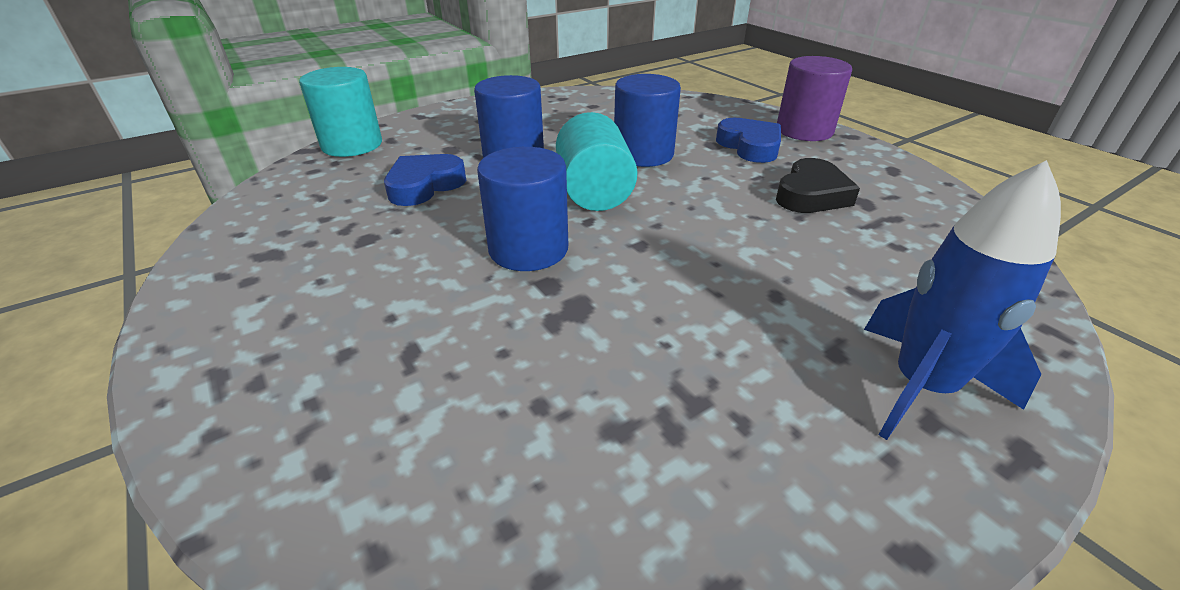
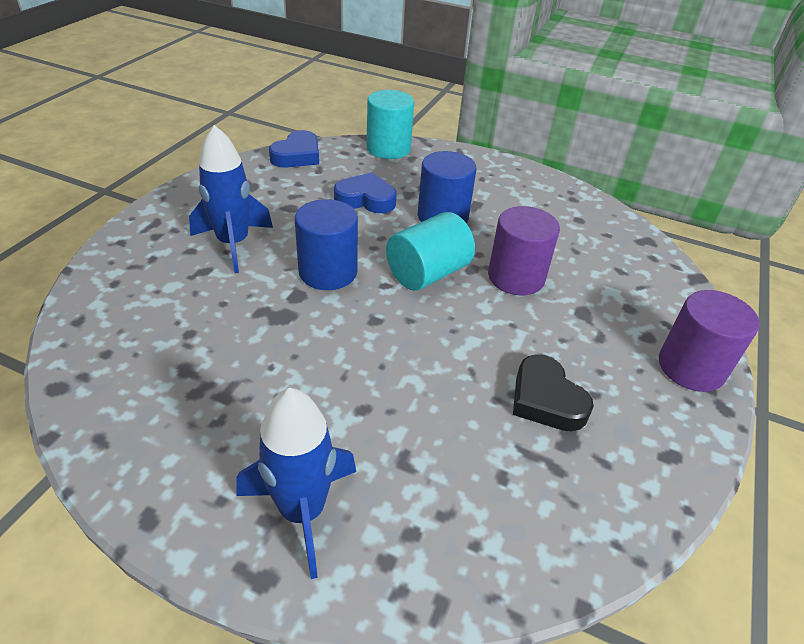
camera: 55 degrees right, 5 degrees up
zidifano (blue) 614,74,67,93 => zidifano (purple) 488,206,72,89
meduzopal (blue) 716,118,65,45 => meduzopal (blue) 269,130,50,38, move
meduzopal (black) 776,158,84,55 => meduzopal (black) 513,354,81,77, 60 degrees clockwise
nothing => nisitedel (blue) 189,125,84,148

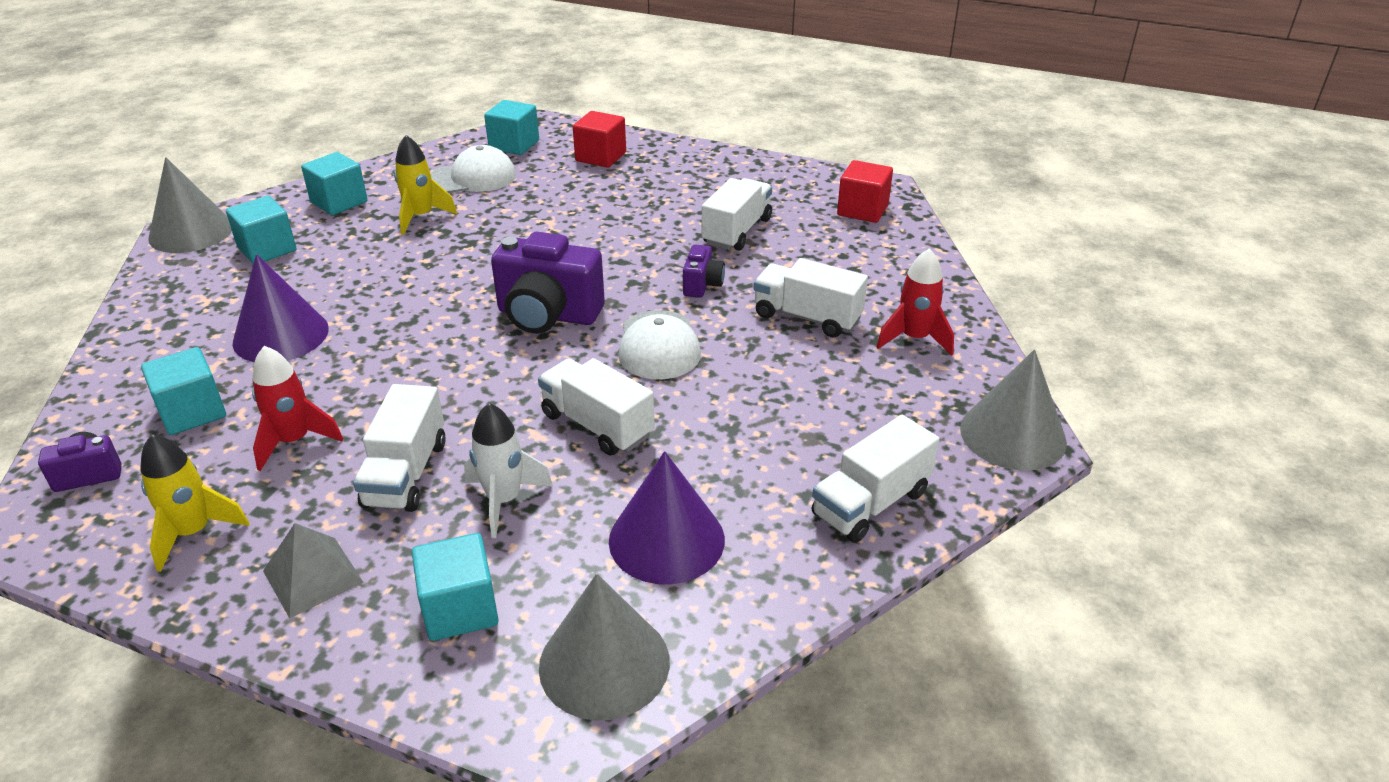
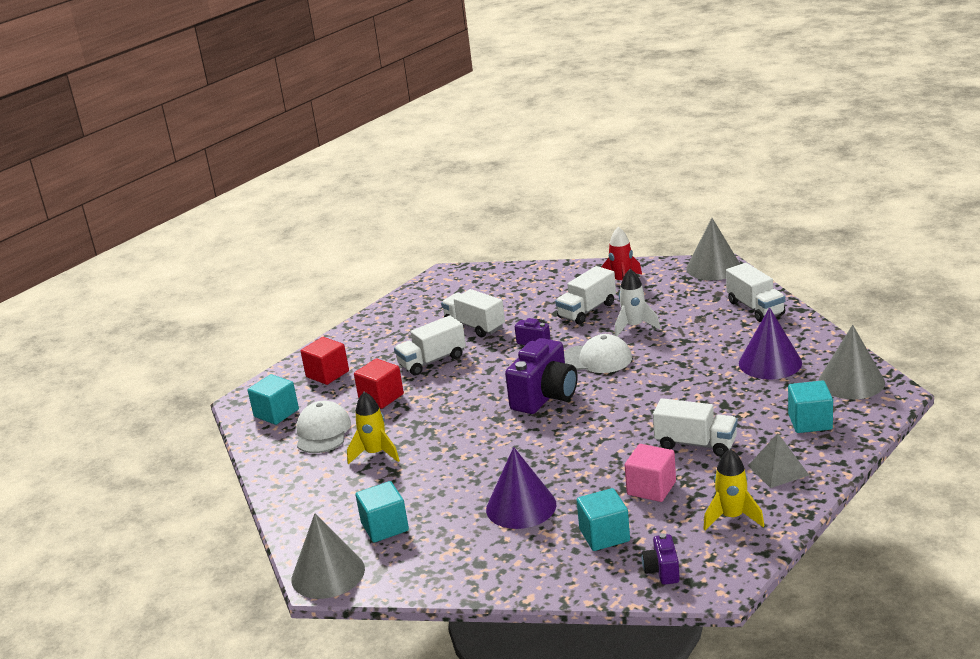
camera: 70 degrees left, 10 degrees down
nisitedel (red) 252,346,91,125 => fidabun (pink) 625,444,51,58
fidabun (turquoise) 301,152,67,63 => nothing
nisitedel (white) 464,403,89,135 => nisitedel (white) 615,269,45,67, move
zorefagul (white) 538,358,117,97 => zorefagul (white) 394,315,72,61, move
fidabun (red) 837,160,56,63 => fidabun (red) 354,359,50,50, move

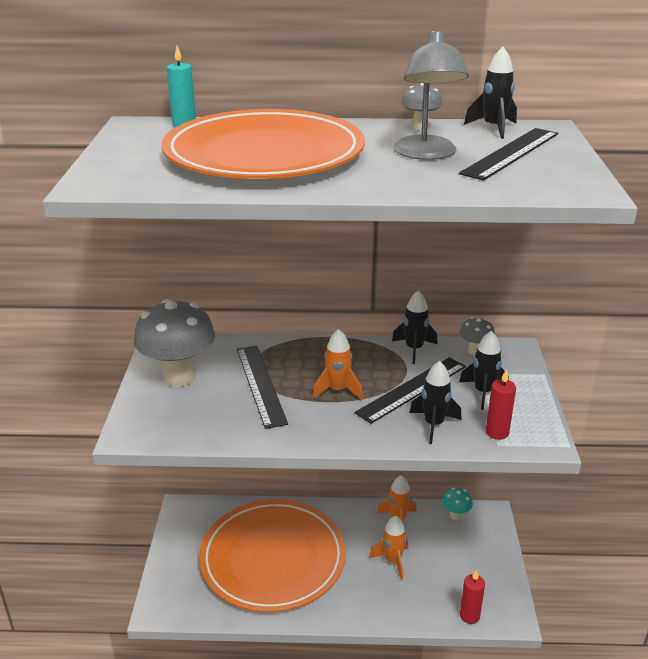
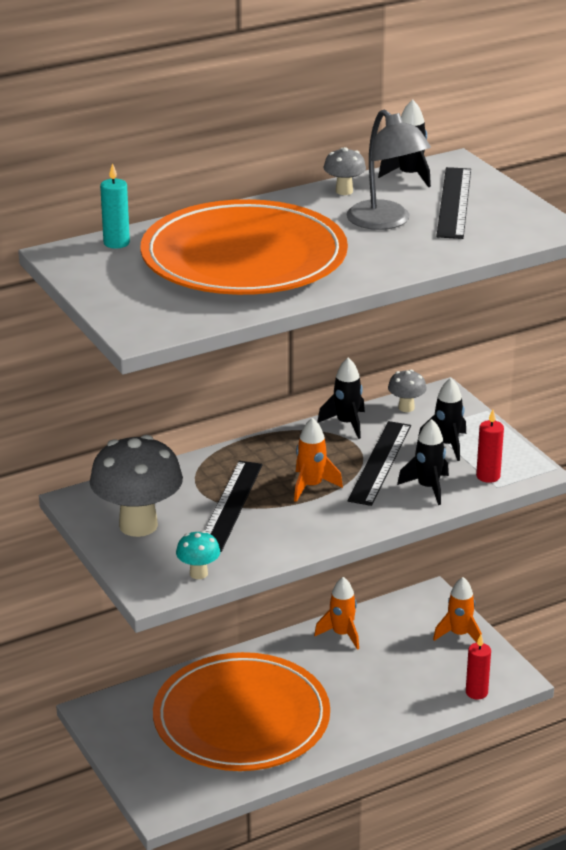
camera: 30 degrees left, 0 degrees up
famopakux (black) 237,346,51,83 => famopakux (black) 204,461,59,91, 60 degrees clockwise
nisitedel (orange) 369,516,39,64 => nisitedel (orange) 433,577,49,66, move
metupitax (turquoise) 442,488,31,33 => metupitax (turquoise) 176,531,44,48, move

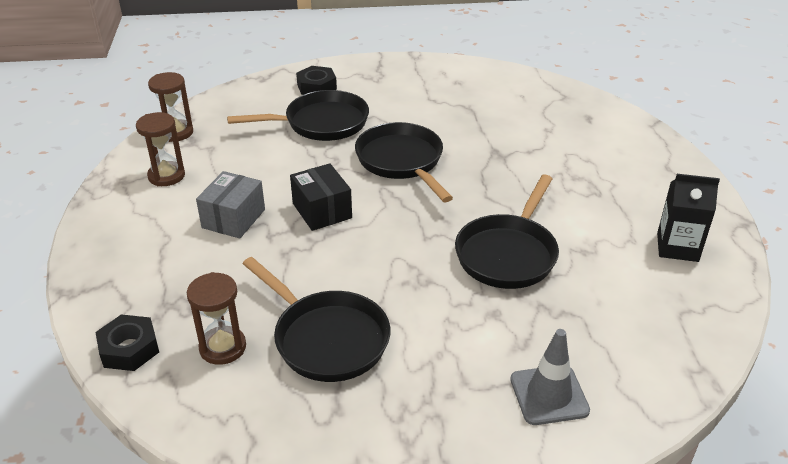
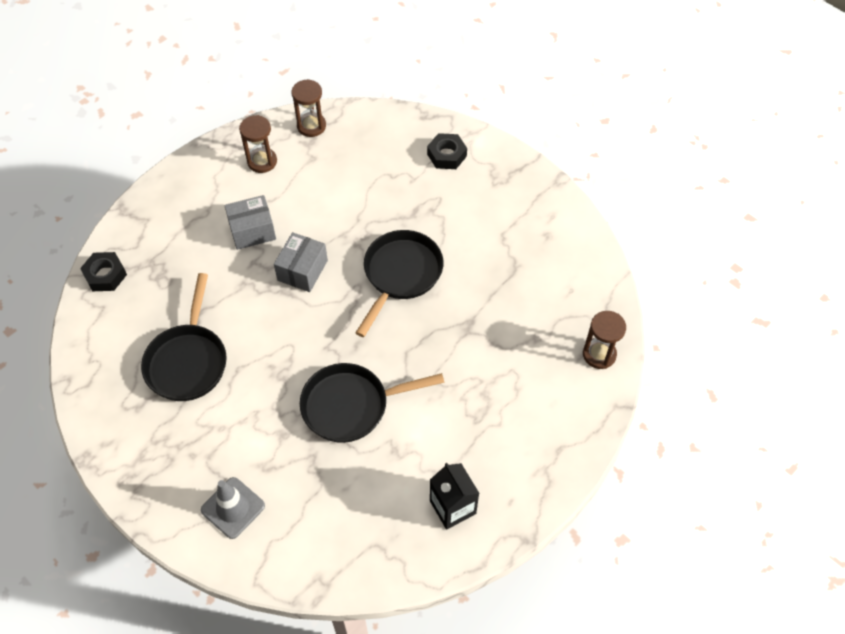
camera: 50 degrees right, 20 degrees up
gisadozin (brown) 187,272,59,93 => gisadozin (brown) 583,311,43,58, move
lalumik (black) 227,90,142,51 => nothing
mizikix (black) 290,163,62,68 => mizikix (grey) 274,232,54,60

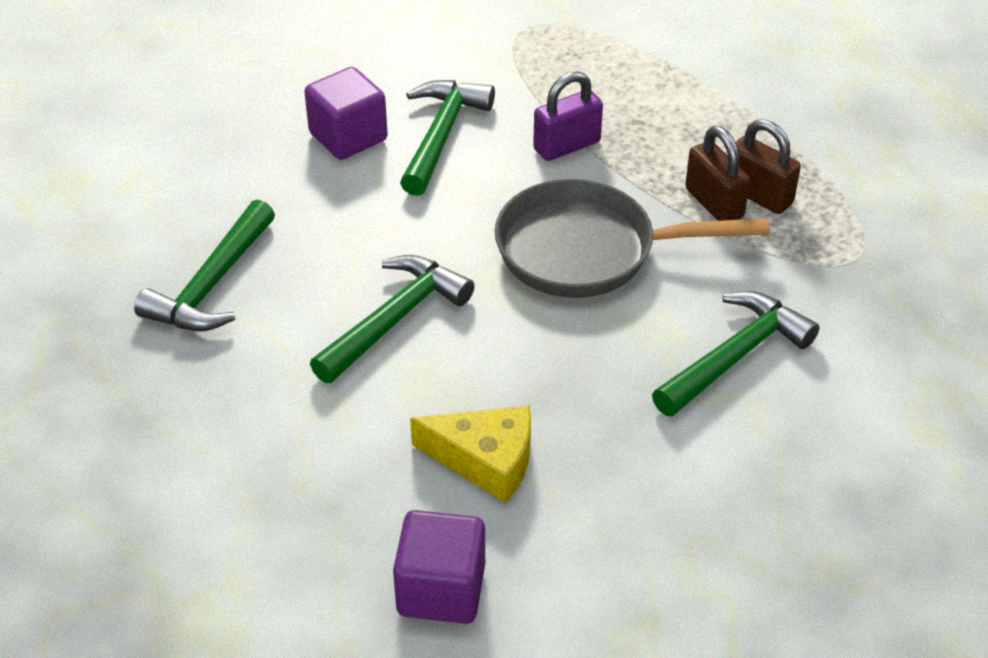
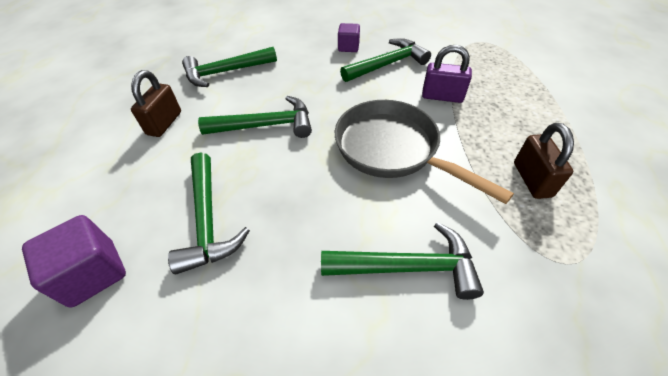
camera: 45 degrees right, 5 degrees up
fidabun (purple) 304,67,84,93 => fidabun (purple) 338,23,22,29, x0.64
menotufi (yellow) 410,405,121,98 => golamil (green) 168,153,82,121
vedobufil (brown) 685,126,65,95 => vedobufil (brown) 131,70,50,67, move

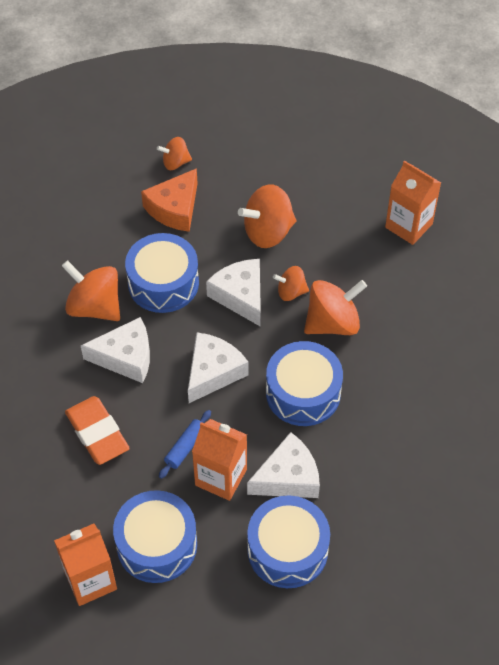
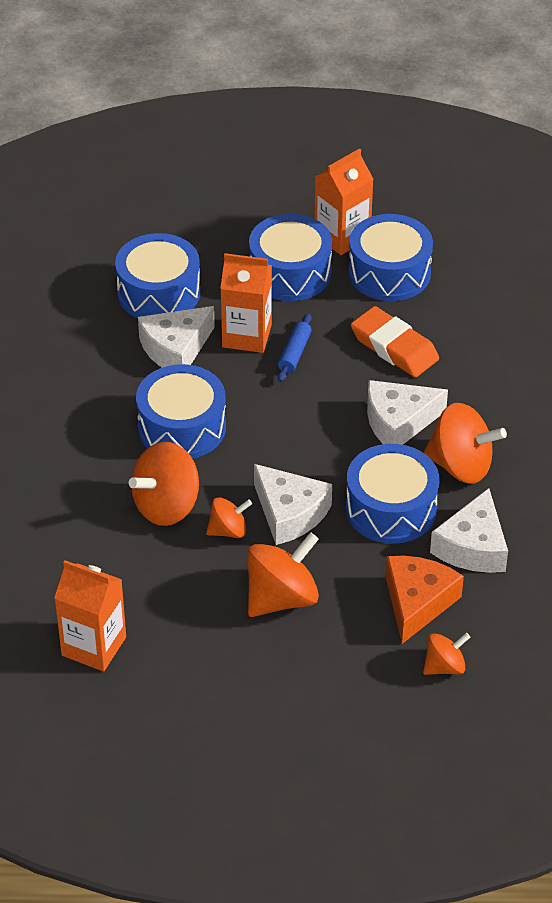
camera: 165 degrees right, 10 degrees down
menotufi (white) 188,332,60,71 => menotufi (white) 430,488,78,85, move
nothing => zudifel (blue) 349,214,84,87

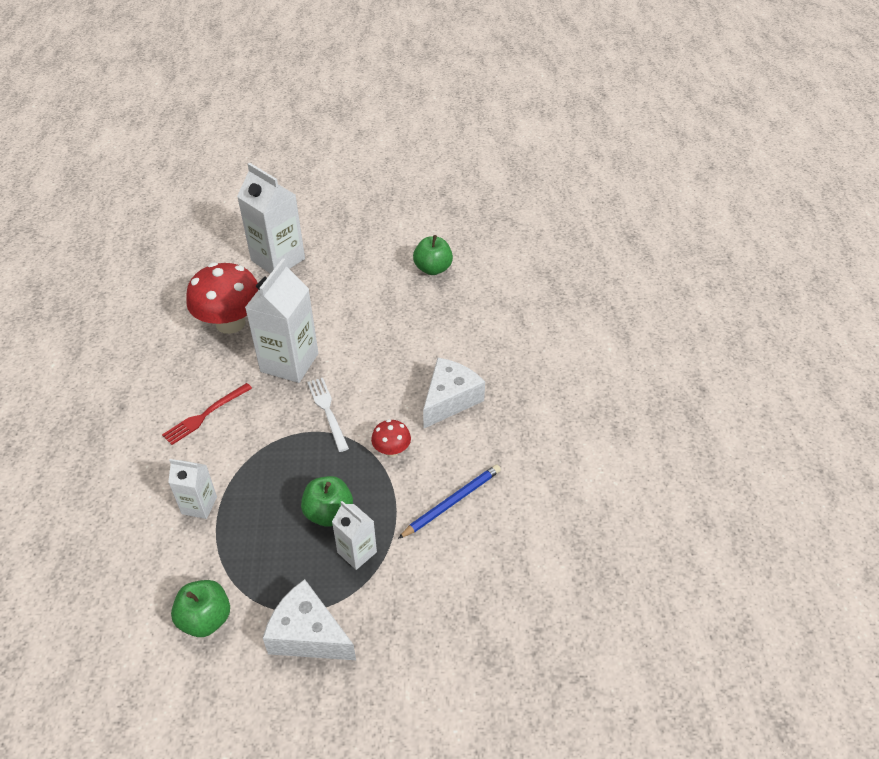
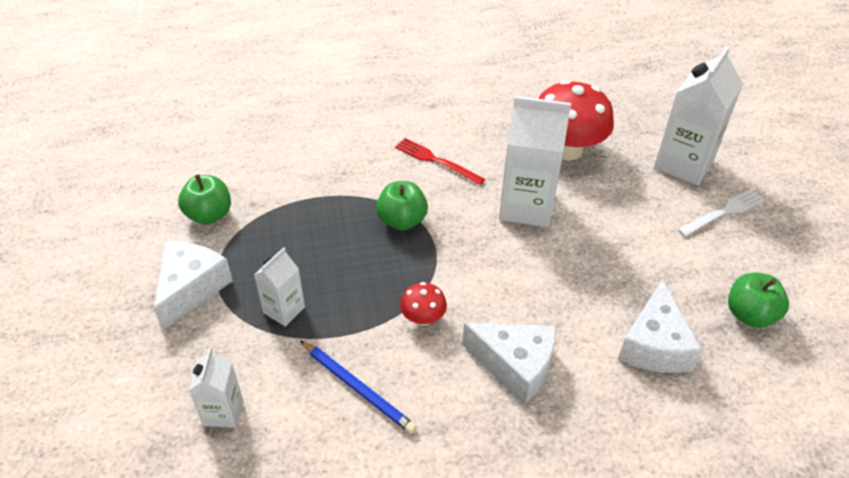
camera: 80 degrees right, 0 degrees up
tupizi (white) 168,459,49,60 => tupizi (white) 189,347,54,81, move
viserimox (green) 301,476,52,51 => viserimox (green) 376,181,52,49, move
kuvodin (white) 307,378,42,74 => kuvodin (white) 678,189,87,48, move
nothing => menotufi (white) 618,280,84,93

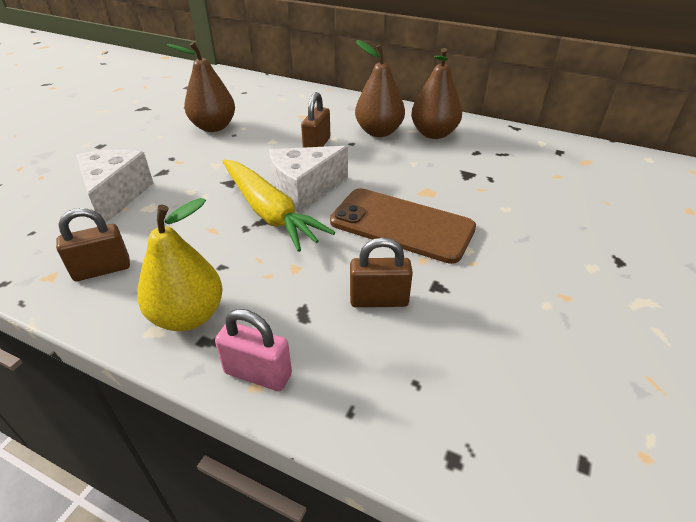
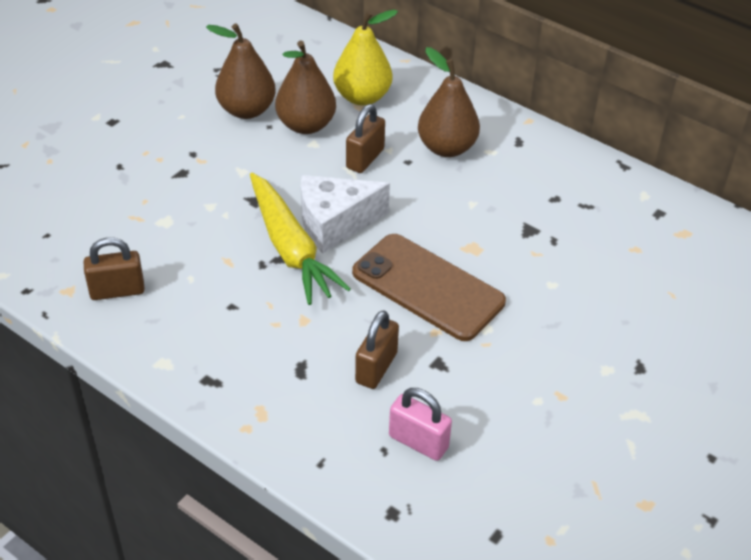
camera: 10 degrees right, 5 degrees up
menotufi (white) 76,149,77,74 => nothing
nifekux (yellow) 137,198,86,133 => nifekux (yellow) 333,9,65,97, move
vedobufil (pink) 215,309,77,82 => vedobufil (pink) 389,388,63,73, move
vedobufil (brown) 350,237,63,70 => vedobufil (brown) 355,310,44,79, 75 degrees counterclockwise
nifekux (brown) 411,48,51,91 => nifekux (brown) 275,41,61,93, move

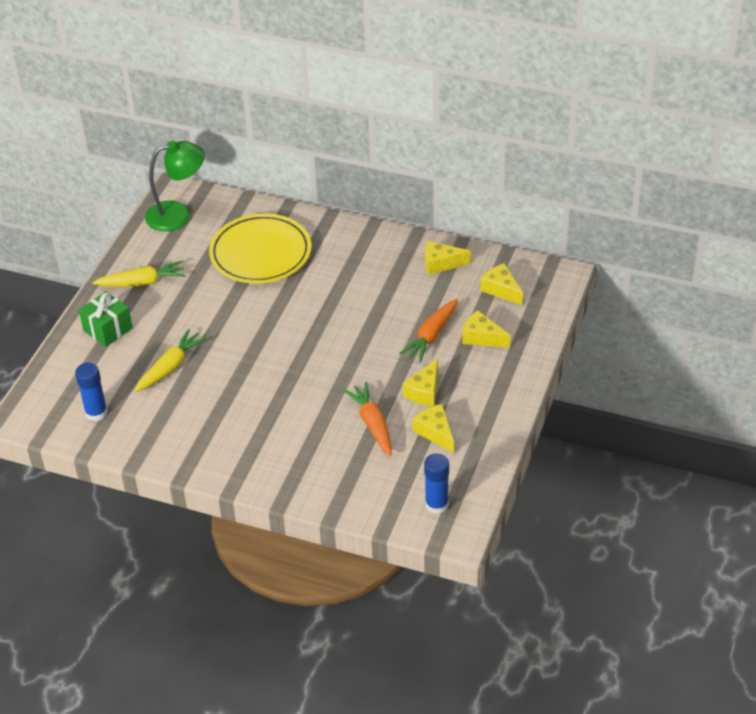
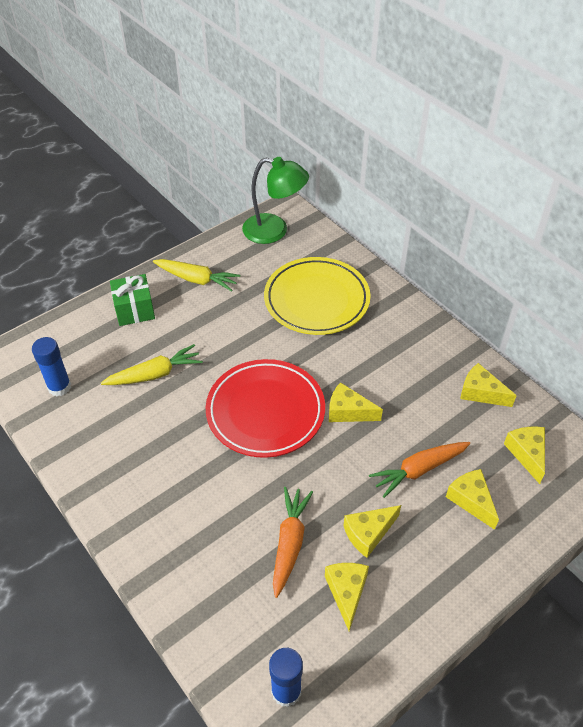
camera: 30 degrees right, 5 degrees up
nothing => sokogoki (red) 206,359,119,99
nothing => menotufi (yellow) 329,382,54,40

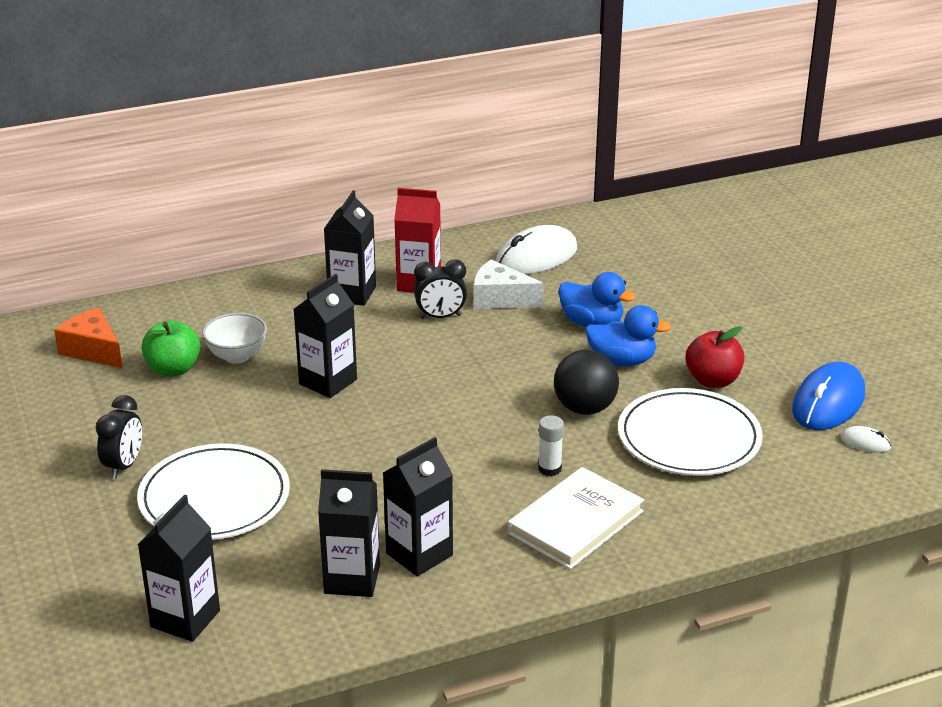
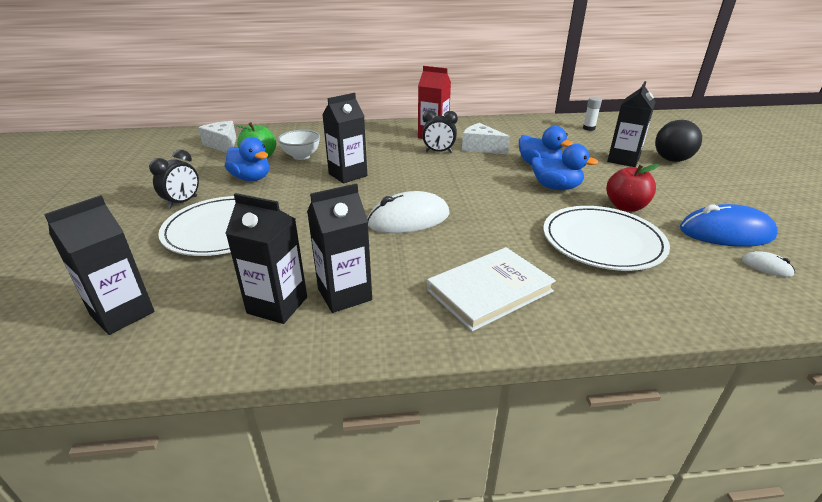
camera: 15 degrees right, 0 degrees up
menotufi (orange) 54,308,69,60 => menotufi (white) 198,121,38,32
tupizi (black) 324,190,52,116 => tupizi (black) 607,81,49,86, move
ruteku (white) 496,225,81,50 => ruteku (white) 368,191,82,42, move
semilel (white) 538,415,26,61 => semilel (white) 583,97,19,34, move
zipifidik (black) 554,350,65,65 => zipifidik (black) 655,120,47,42, move
ruteku (blue) 792,362,73,68 => ruteku (blue) 680,204,98,43, 45 degrees clockwise
nothing => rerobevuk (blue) 225,137,44,44

